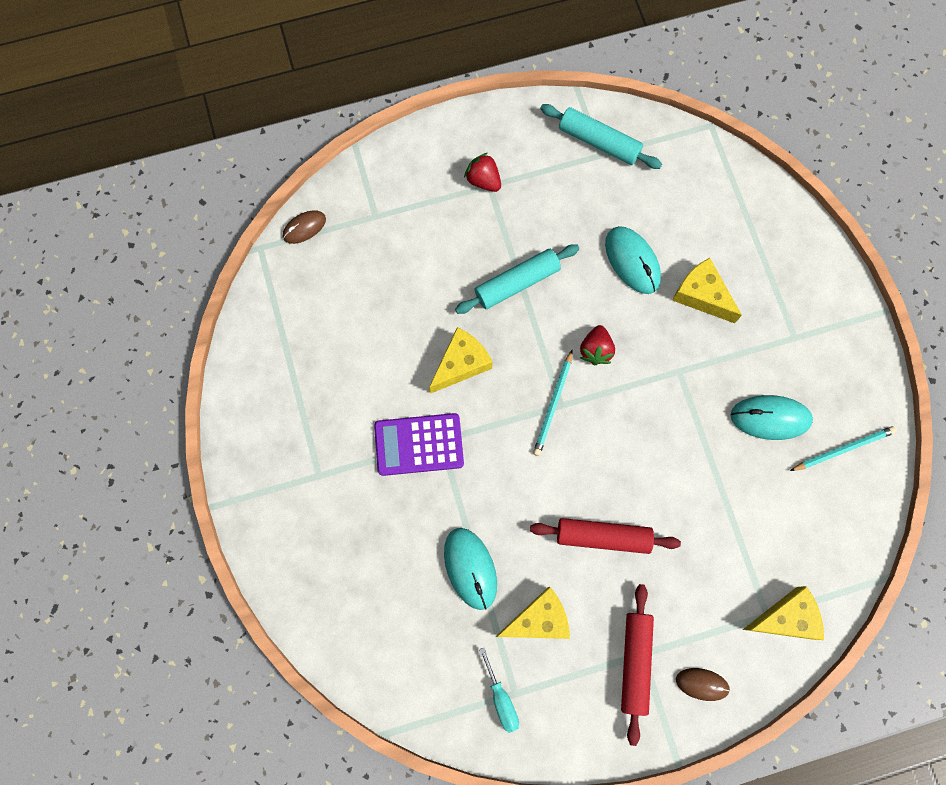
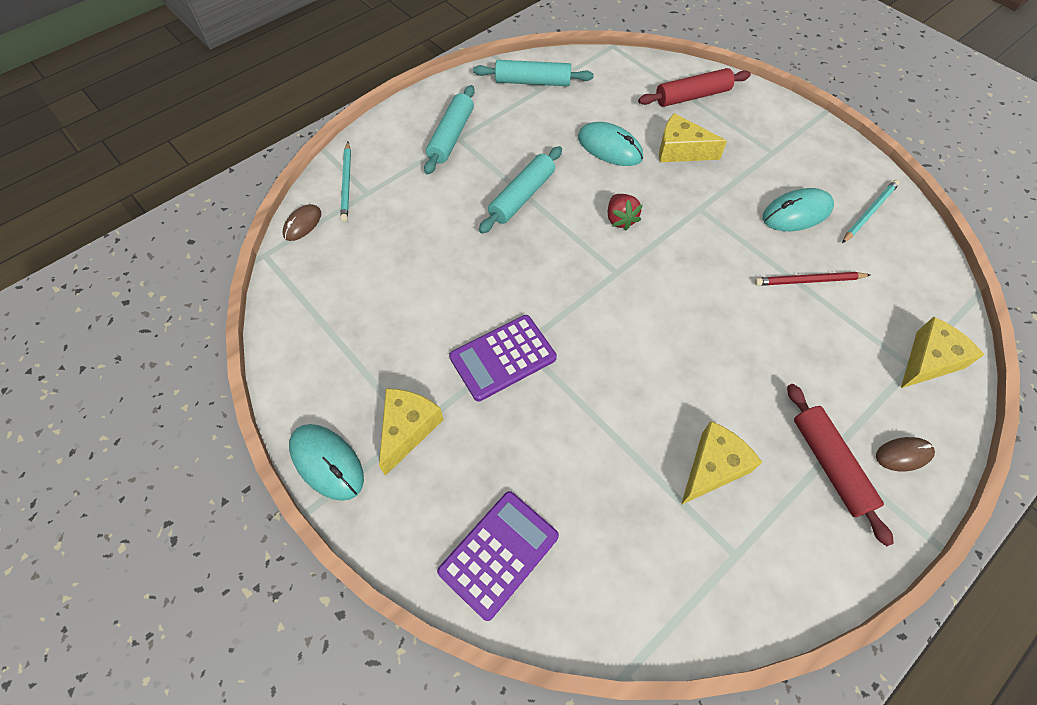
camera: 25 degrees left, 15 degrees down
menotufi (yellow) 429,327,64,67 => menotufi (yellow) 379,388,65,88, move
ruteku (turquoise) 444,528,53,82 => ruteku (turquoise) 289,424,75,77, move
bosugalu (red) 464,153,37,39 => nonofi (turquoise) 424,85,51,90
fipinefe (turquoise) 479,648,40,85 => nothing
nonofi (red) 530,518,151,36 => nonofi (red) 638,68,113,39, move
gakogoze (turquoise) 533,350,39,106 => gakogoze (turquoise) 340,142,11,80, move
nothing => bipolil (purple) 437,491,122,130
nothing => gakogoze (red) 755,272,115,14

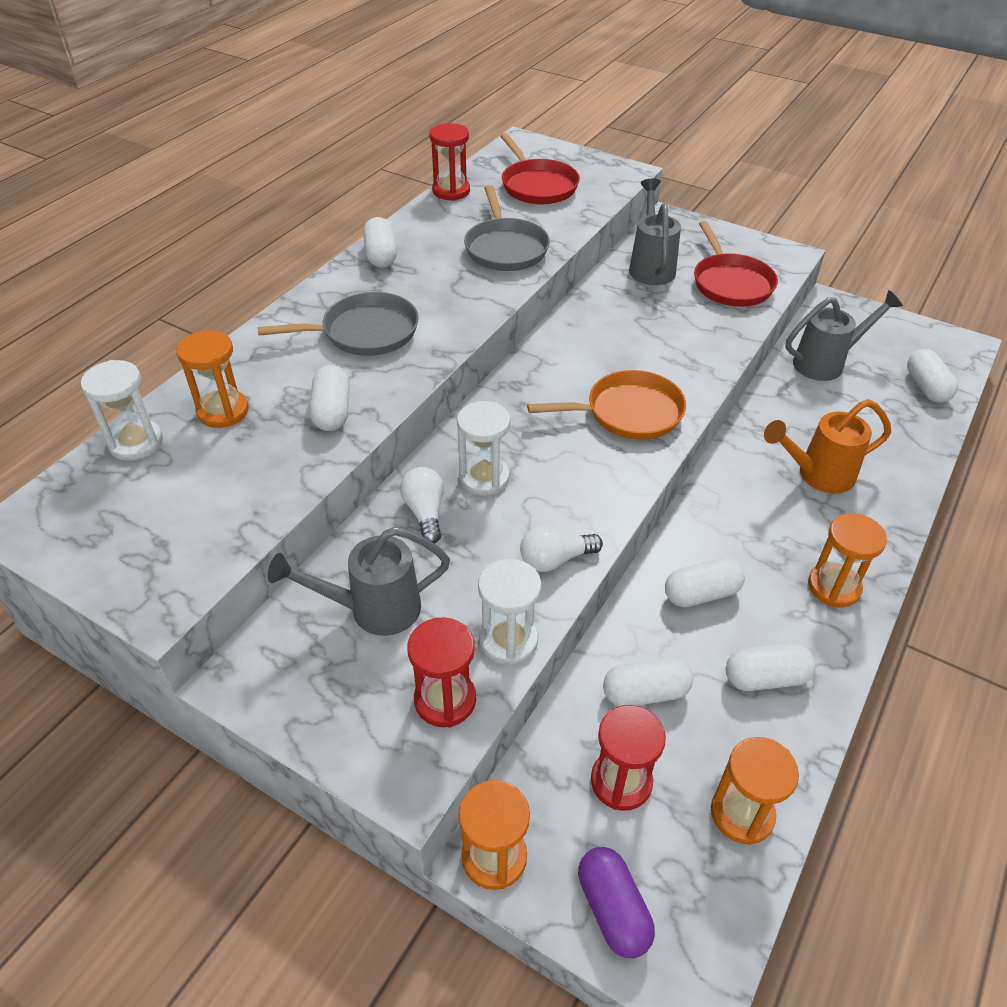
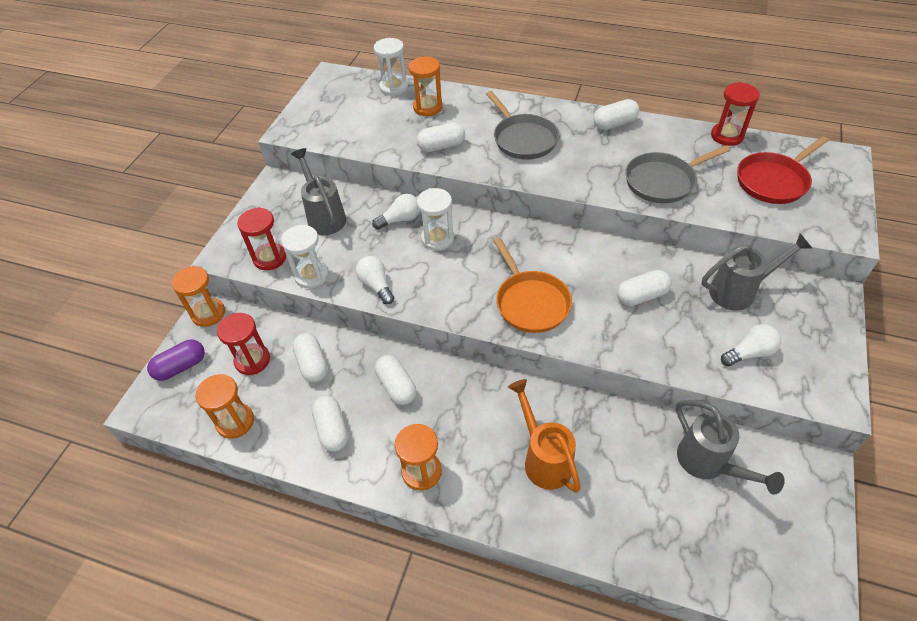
camera: 80 degrees right, 5 degrees up
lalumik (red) 694,221,84,86 => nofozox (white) 721,324,60,42
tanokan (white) 907,349,51,54 => tanokan (white) 617,270,55,36, move

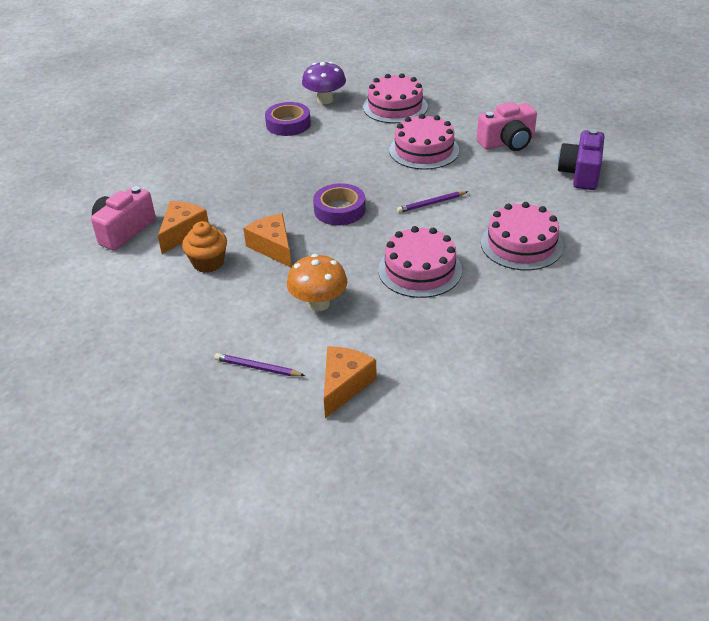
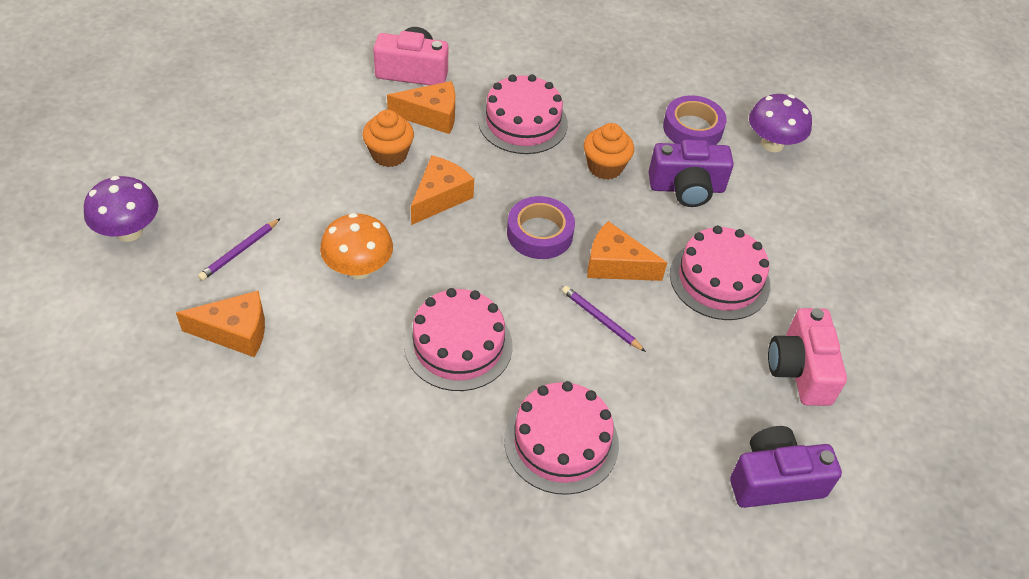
camera: 60 degrees right, 10 degrees up
gakogoze (purple) 214,353,91,23 => gakogoze (purple) 198,218,83,63, 135 degrees counterclockwise
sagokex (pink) 363,73,65,50 => sagokex (pink) 478,74,90,80, move
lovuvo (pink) 477,102,60,49 => lovuvo (pink) 768,308,79,98, 45 degrees clockwise
nothing => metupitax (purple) 84,176,74,66
nothing => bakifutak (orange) 584,123,50,57
nothing => menotufi (orange) 587,221,80,60
nothing => lovuvo (purple) 649,139,85,68

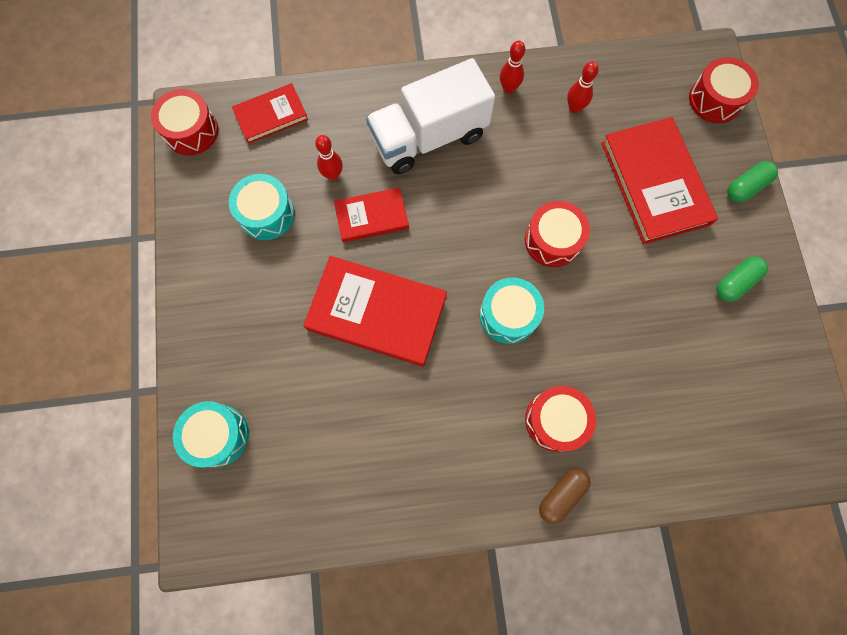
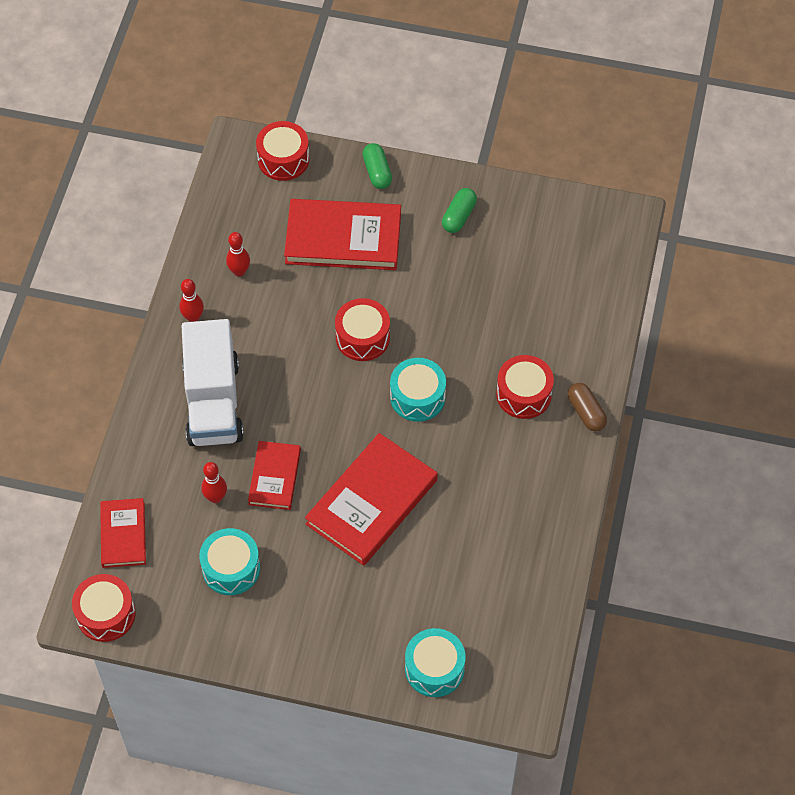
camera: 70 degrees left, 15 degrees down
tanokan (green) 716,257,52,45 => tanokan (green) 442,188,35,45, 45 degrees clockwise

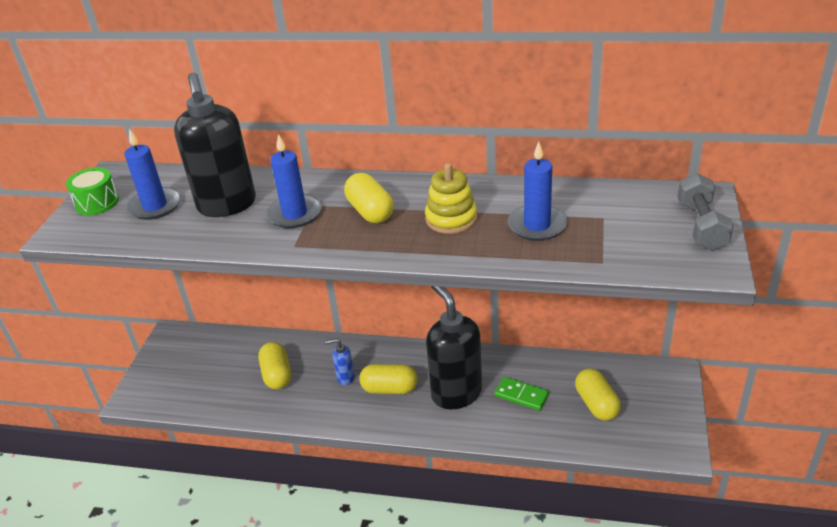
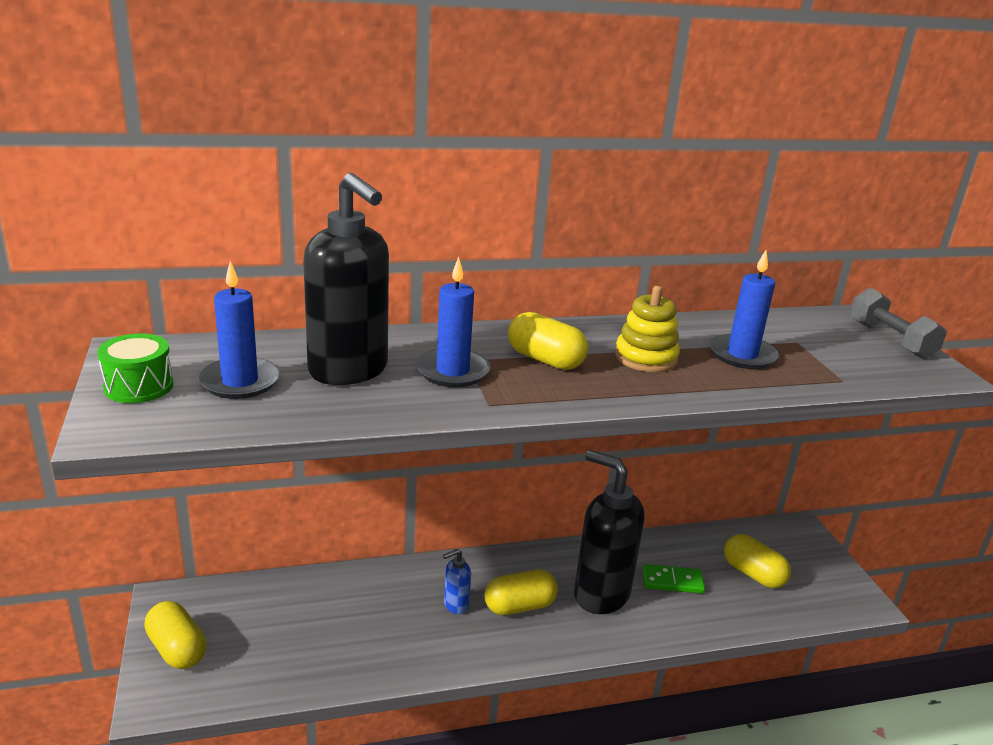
camera: 30 degrees left, 10 degrees down
tanokan (yellow) 258,342,33,47 => tanokan (yellow) 144,601,62,68, move

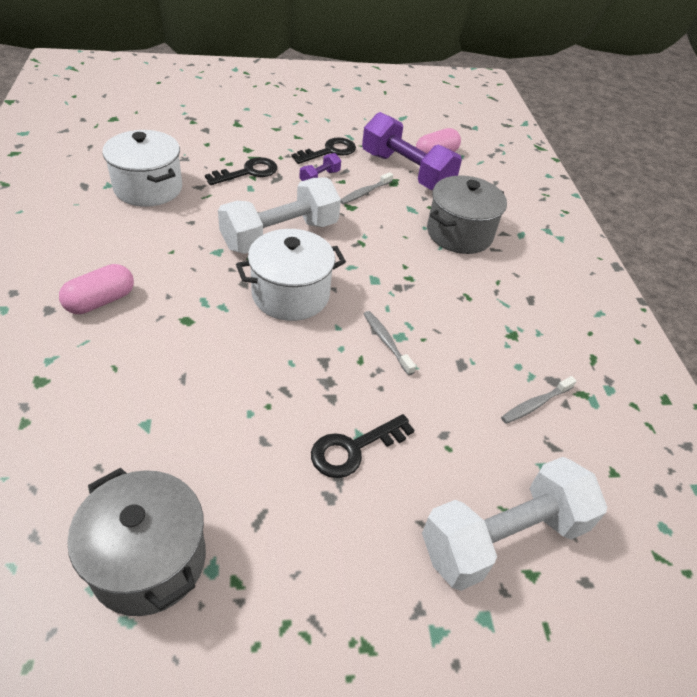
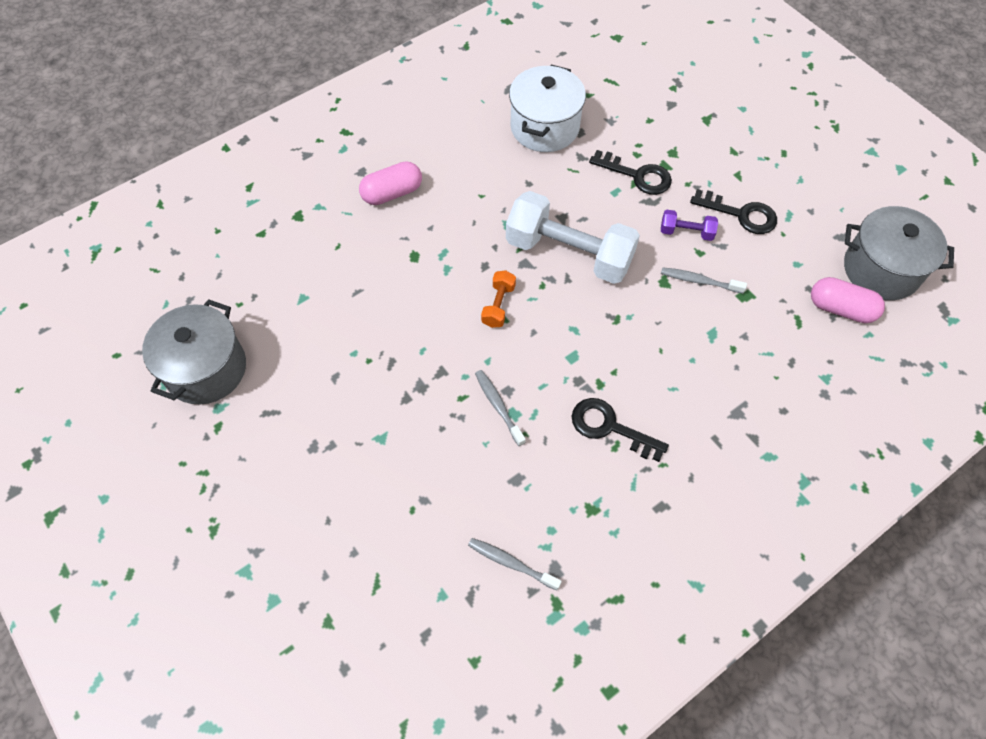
camera: 65 degrees right, 15 degrees up
tanokan (pink) 59,264,75,50 => tanokan (pink) 359,161,63,44, 45 degrees counterclockwise
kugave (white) 236,229,110,92 => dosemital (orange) 481,270,35,58
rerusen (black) 311,414,104,64 => rerusen (black) 572,398,97,64, move
dosemital (purple) 362,112,100,78 => nothing
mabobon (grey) 364,311,52,64 => mabobon (grey) 475,370,51,76, 60 degrees counterclockwise
dosemital (white) 422,457,185,134 => nothing
kugave (grey) 427,175,80,79 => kugave (grey) 844,206,110,95, move

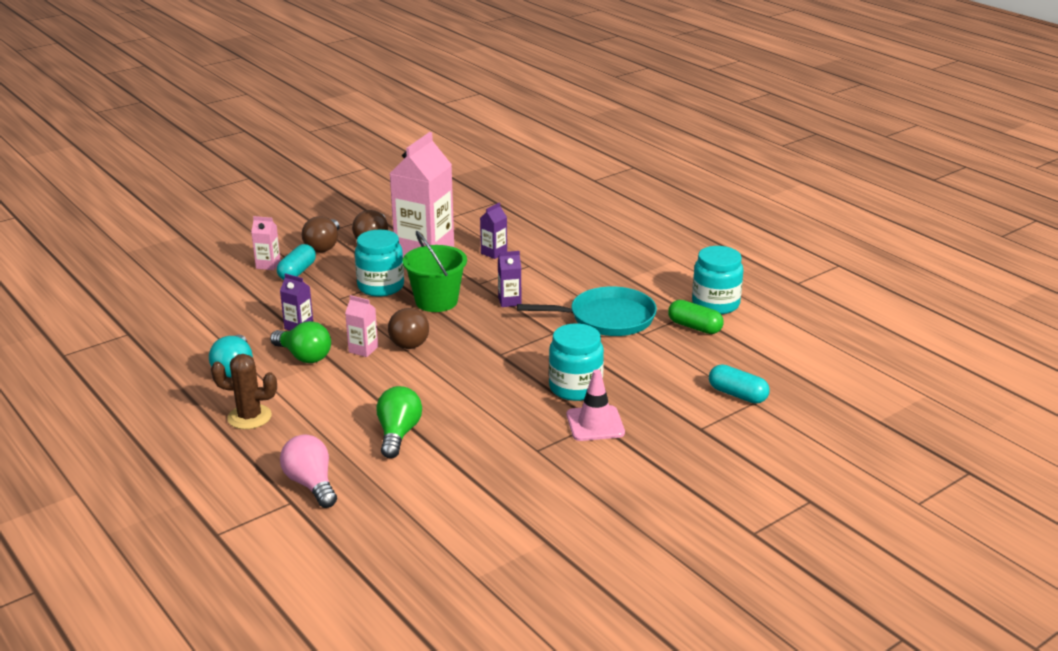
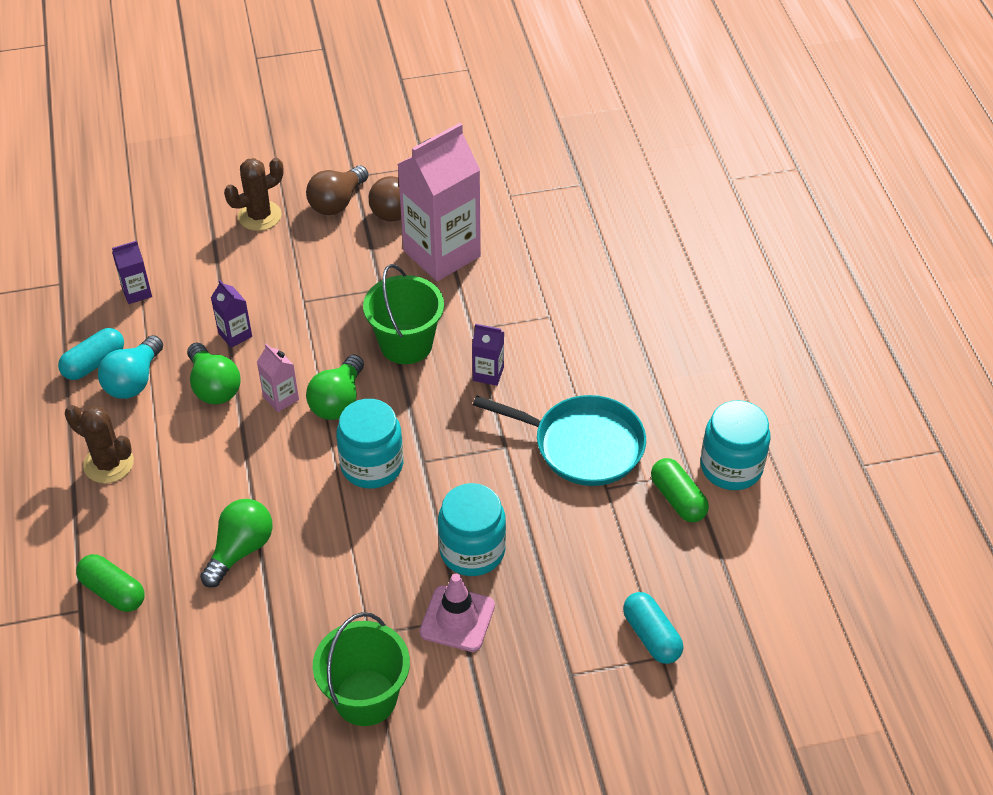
camera: 25 degrees right, 20 degrees up
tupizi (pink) 251,216,30,54 => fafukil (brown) 224,158,60,73
tanokan (turquoise) 277,244,39,36 => tanokan (turquoise) 58,328,66,52, move
nofozox (pink) 280,434,57,74 => tanokan (green) 76,554,69,58
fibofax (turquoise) 355,230,49,67 => fibofax (turquoise) 336,399,67,90, move
nofozox (brown) 388,308,41,41 => nofozox (green) 306,355,58,65
tupizi (purple) 480,202,27,57 => tupizi (purple) 112,241,40,63, move
nothing => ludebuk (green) 313,612,97,114

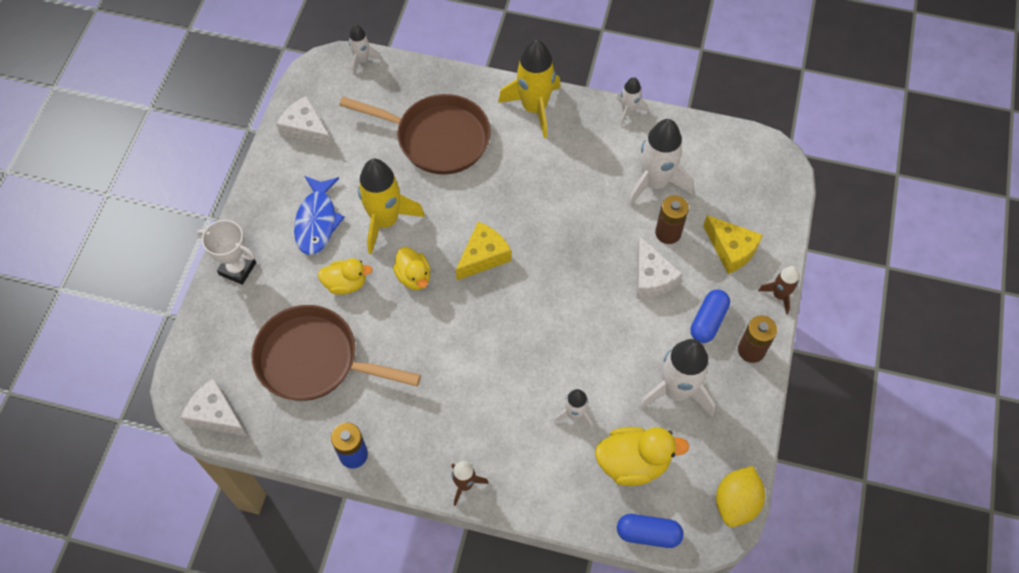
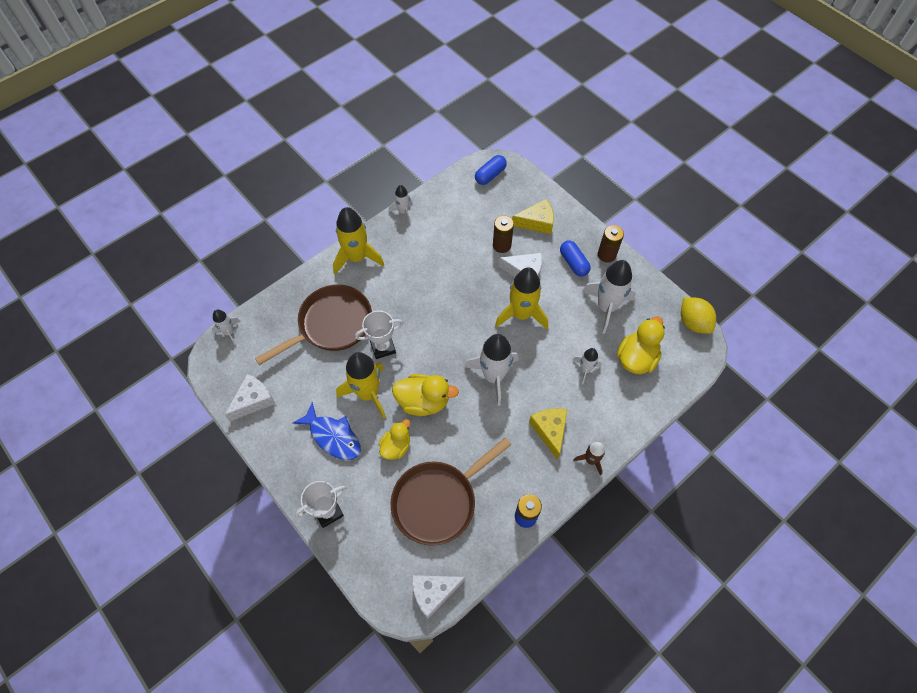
camera: 55 degrees left, 0 degrees up
menotufi (white) 276,96,56,52 => menotufi (white) 225,374,50,47, 150 degrees clockwise
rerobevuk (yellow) 393,247,37,43 => rerobevuk (yellow) 392,374,67,42, x1.53
menotufi (yellow) 456,222,55,58 => menotufi (yellow) 529,408,39,52, move
tanokan (blue) 617,514,66,34 => tanokan (blue) 475,155,32,30, move
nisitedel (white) 627,119,66,88 => nisitedel (white) 465,334,54,72, move
nisitedel (brown) 758,266,41,49 => nothing
nothing => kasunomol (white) 355,311,48,48
nothing => nisitedel (yellow) 495,267,53,62

